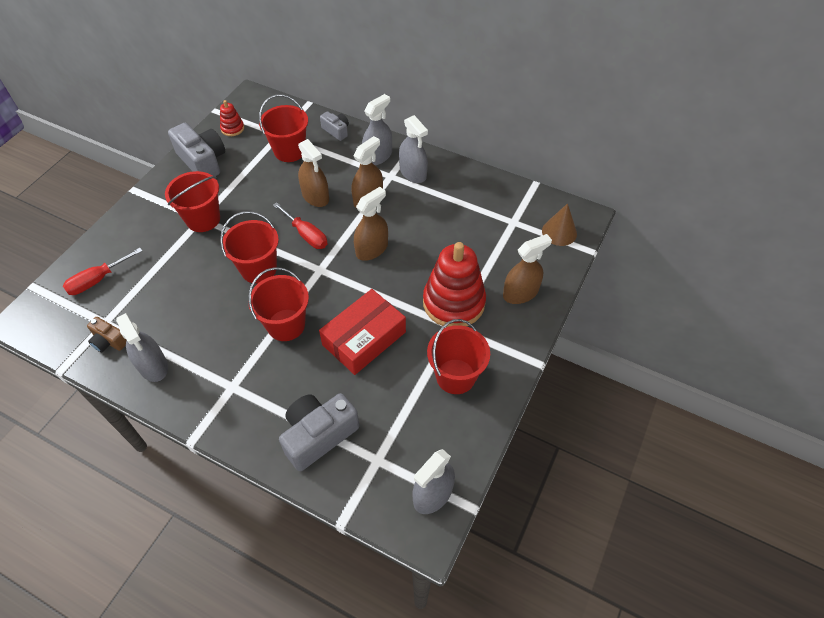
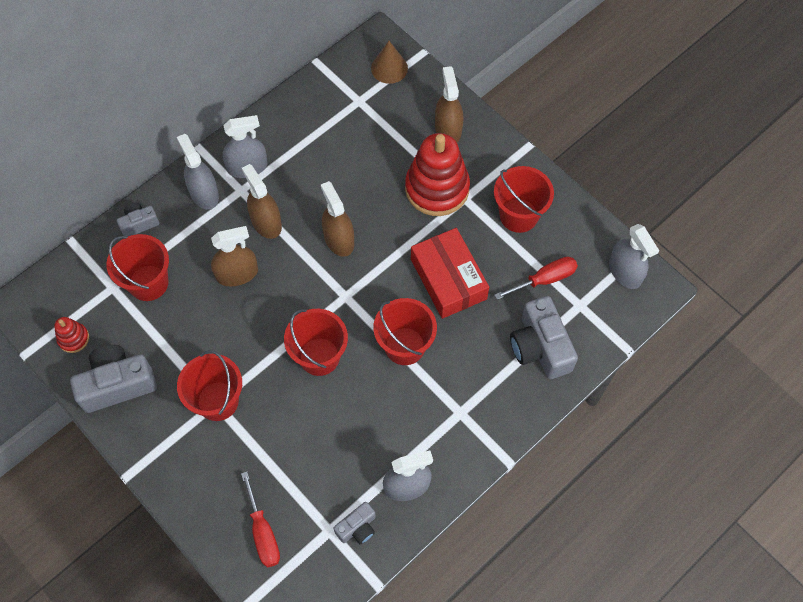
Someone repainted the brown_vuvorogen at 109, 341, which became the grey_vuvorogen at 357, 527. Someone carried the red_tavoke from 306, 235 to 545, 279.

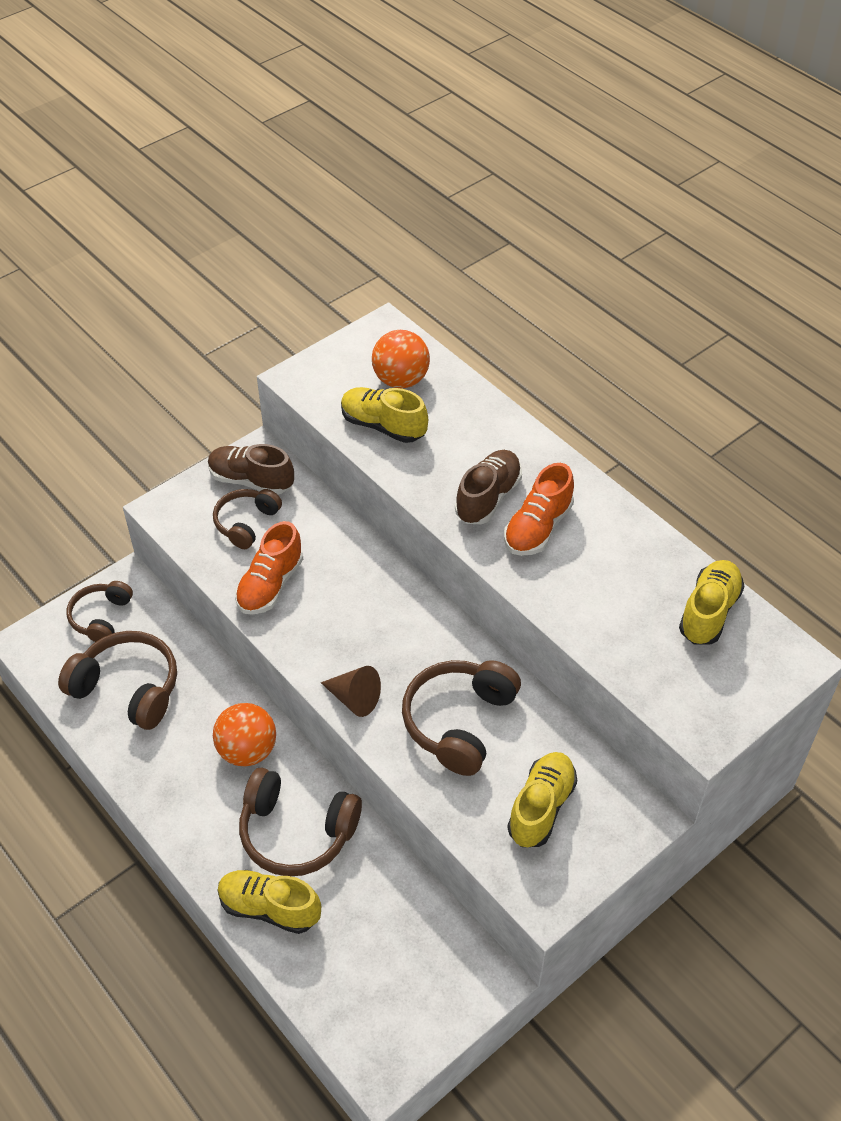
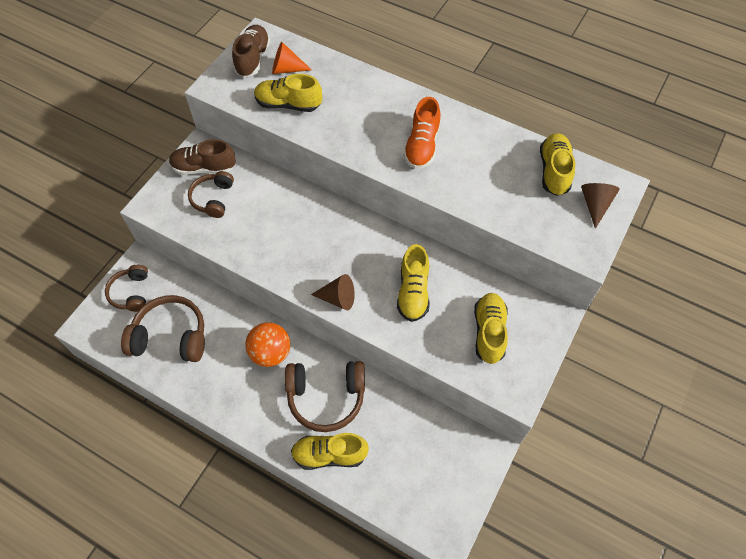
Someone took away the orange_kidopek at 270, 585. Someone swapped the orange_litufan at 401, 380 for the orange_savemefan at 287, 69. Someone swapped the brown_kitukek at 459, 722 for the yellow_kidopek at 413, 292. Someone carried the brown_kidopek from 488, 497 to 253, 59. Someone put down the brown_savemefan at 595, 205.

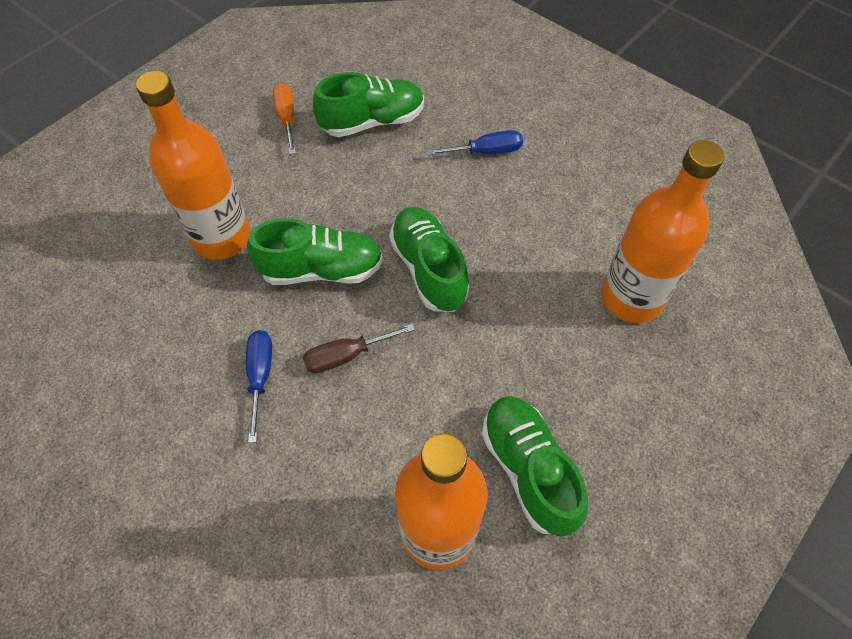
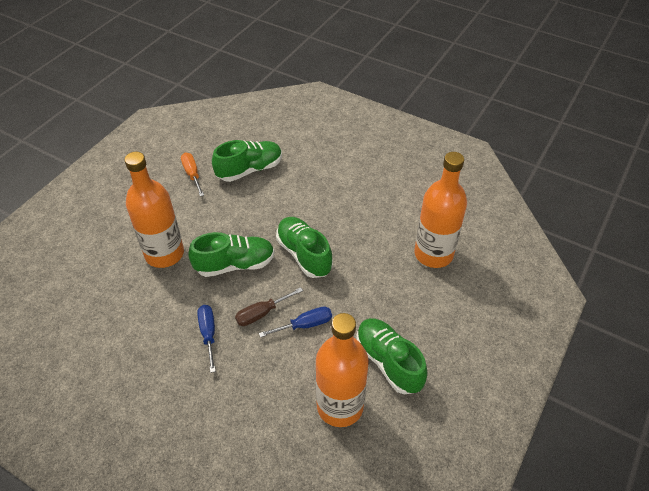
Someone carried the blue_tavoke from 486, 151 to 305, 325.

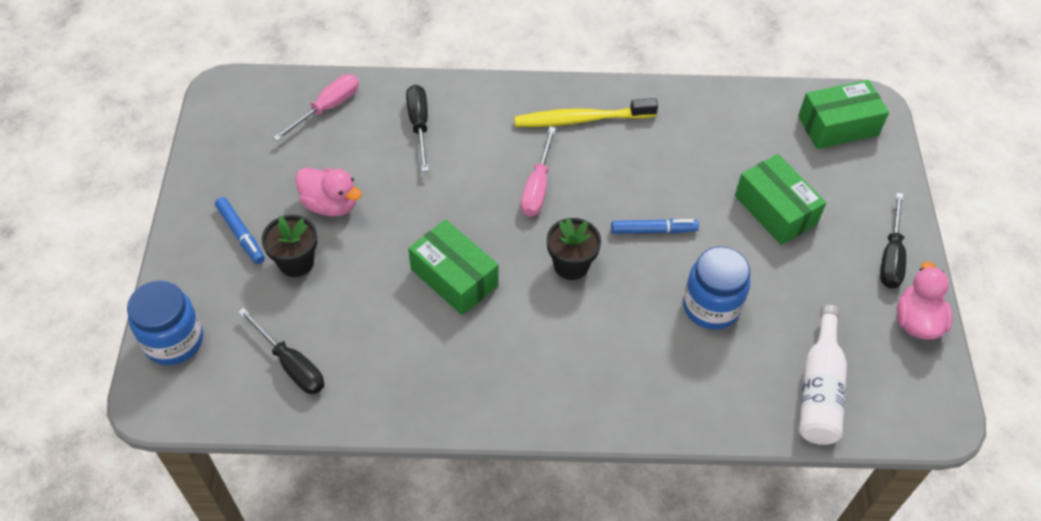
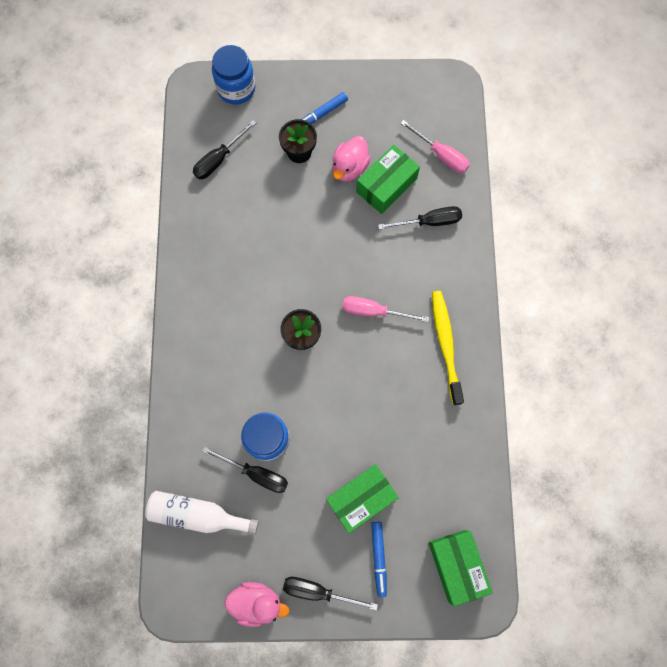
Someone carried the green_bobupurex from 454, 277 to 386, 185. Someone carried the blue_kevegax from 653, 230 to 378, 558. Someone put down the black_tavoke at 256, 473.

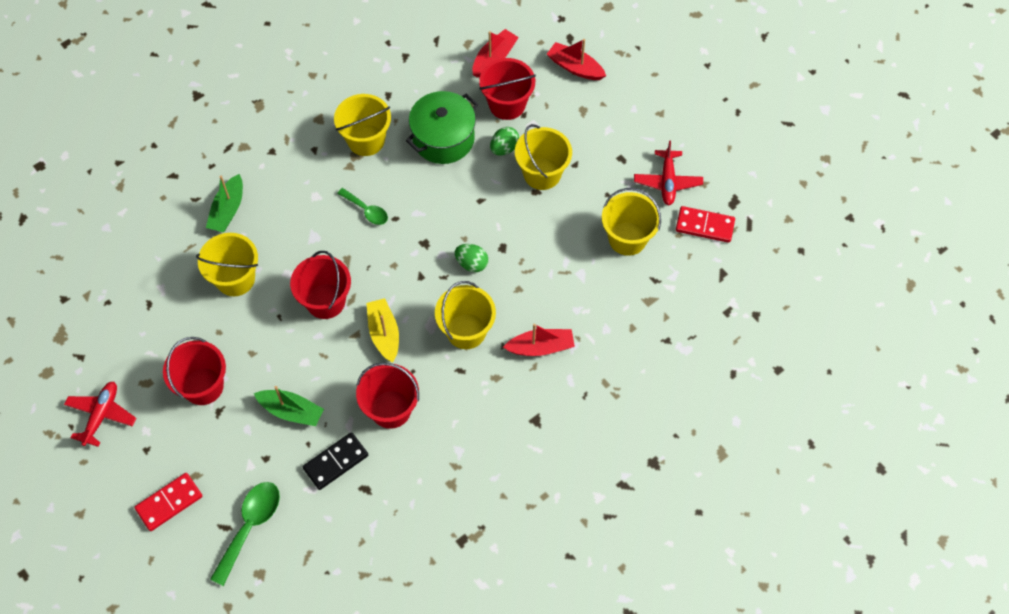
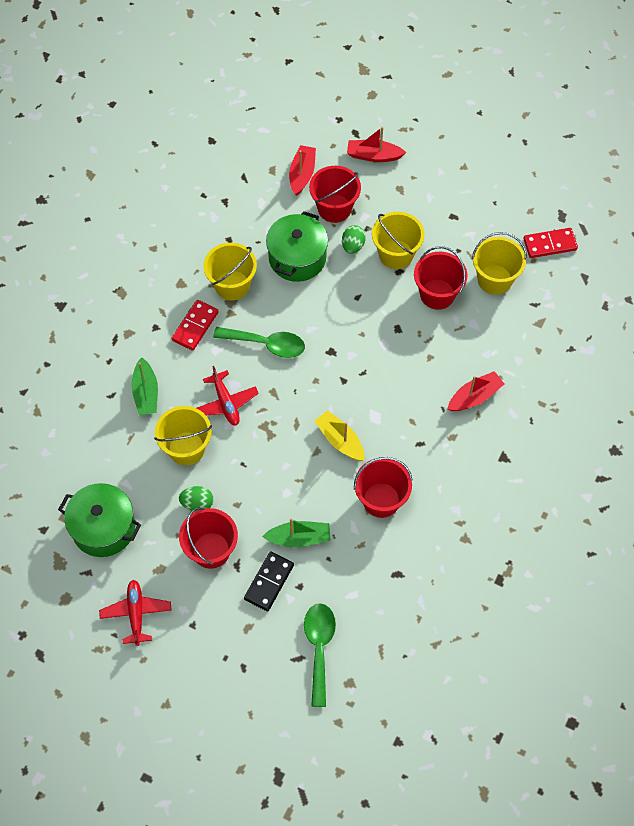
Someone carried the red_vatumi from 169, 503 to 195, 326. Someone carried the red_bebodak from 325, 301 to 437, 294. Someone carried the black_vatumi from 336, 462 to 269, 582. Someone scaled the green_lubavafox at 366, 210 by 1.61. Someone took away the yellow_bebodak at 466, 331. Someone carried the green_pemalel from 471, 263 to 197, 503. Someone carried the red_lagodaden from 667, 182 to 226, 403. Someone put down the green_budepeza at 104, 528.

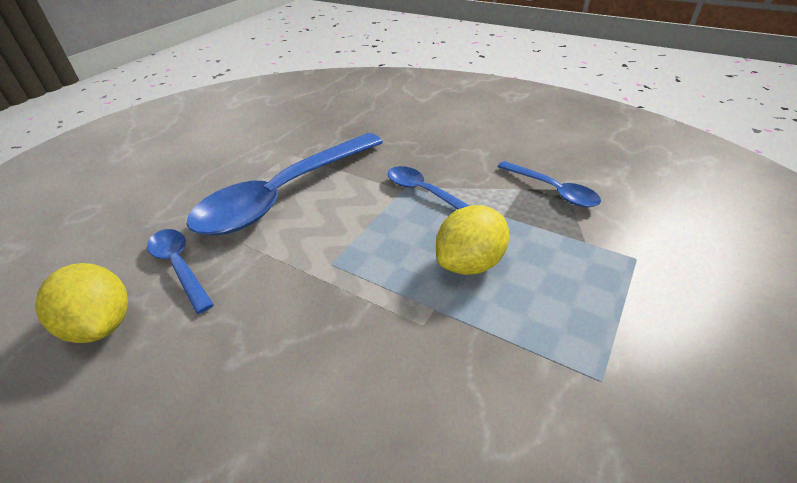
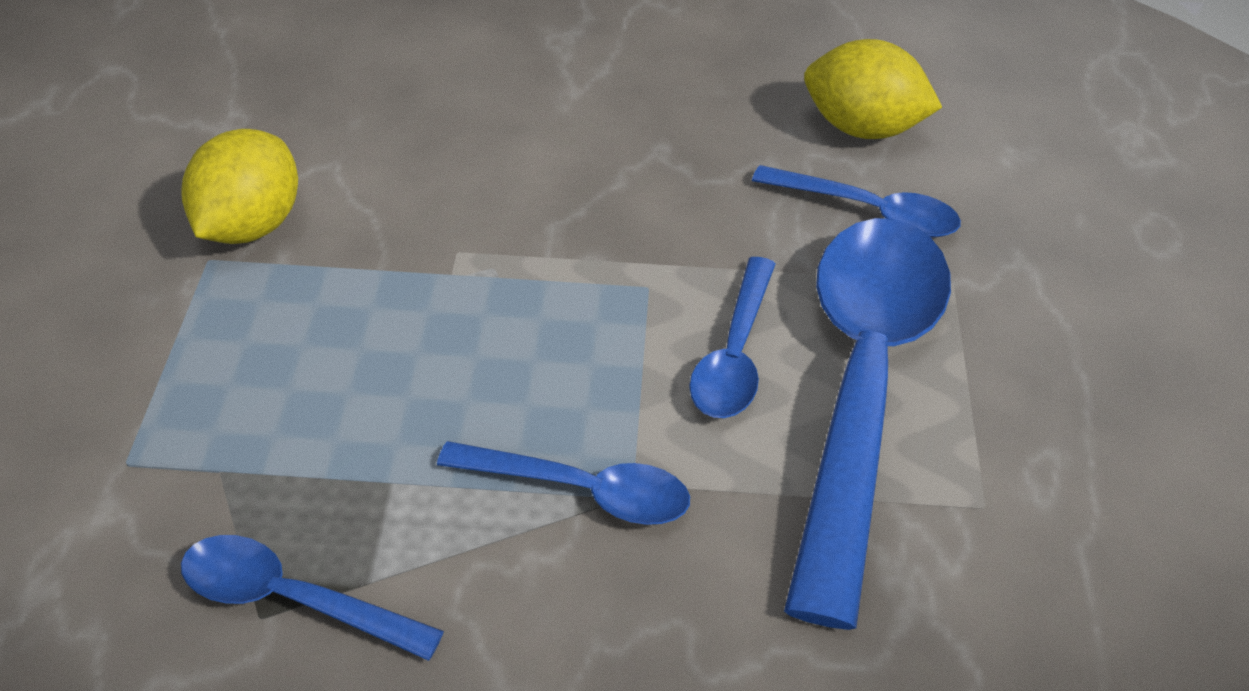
Someone carried the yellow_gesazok from 470, 263 to 250, 226. Someone put down the blue_lubavafox at 734, 355.

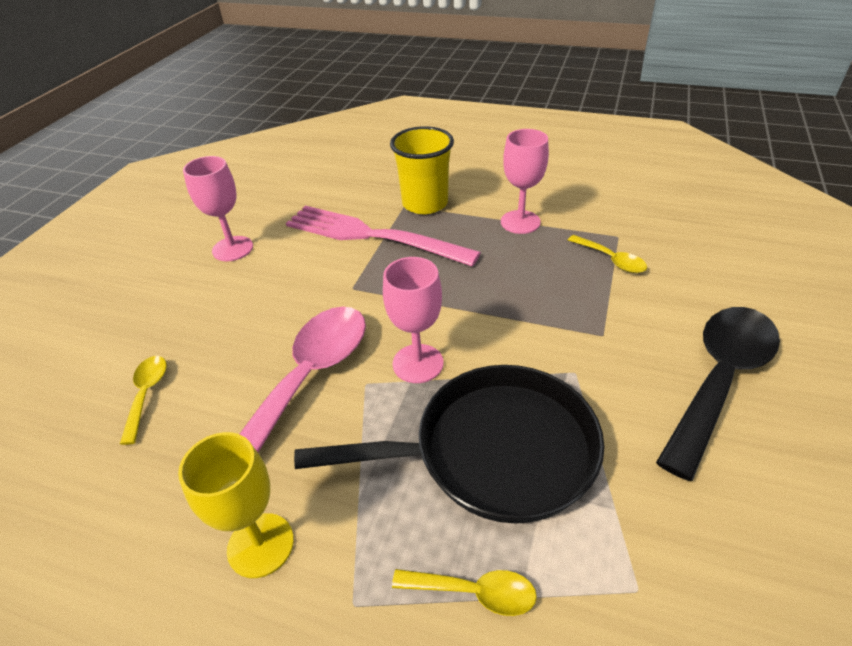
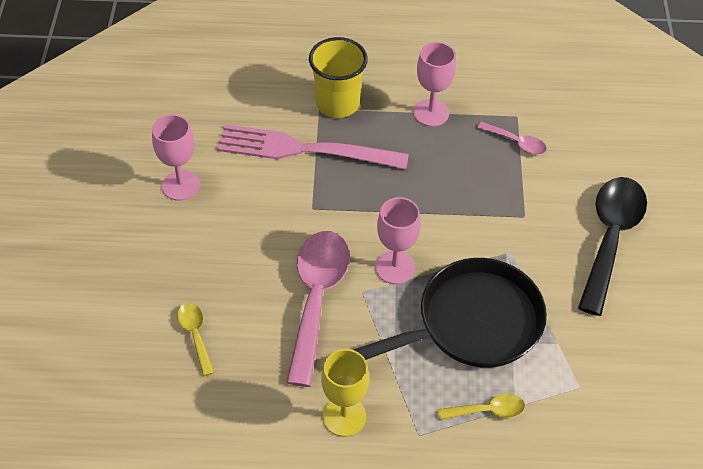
Someone repainted the yellow_lubavafox at 611, 260, which became the pink_lubavafox at 516, 142.

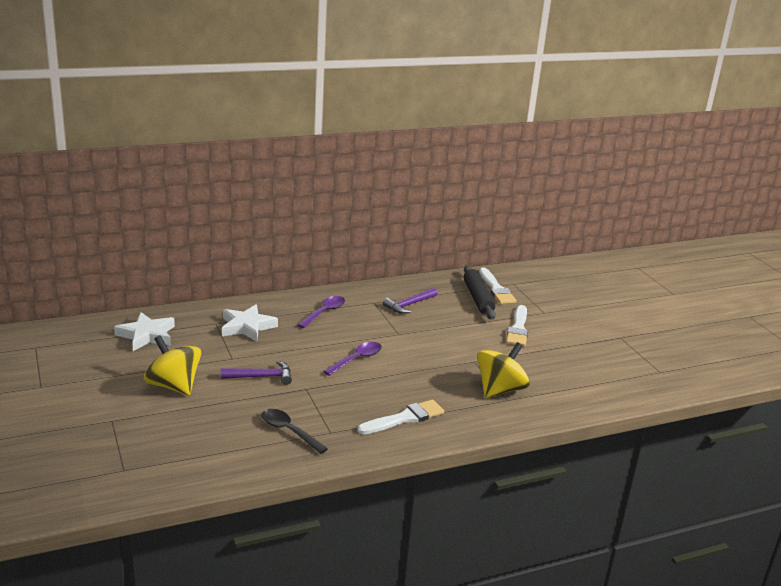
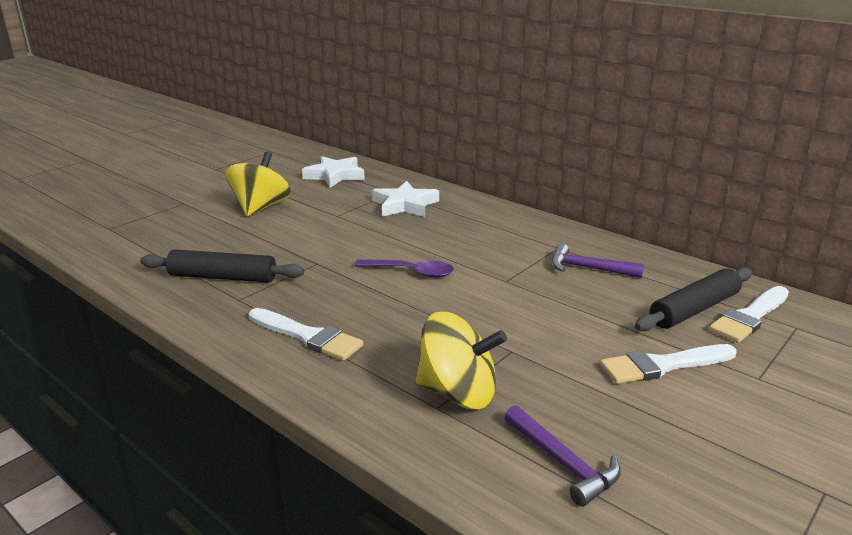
Someone carried the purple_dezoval from 261, 377 to 563, 463. Someone swapped the black_lubavafox at 289, 431 for the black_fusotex at 223, 277. Someone took away the purple_lubavafox at 324, 312.

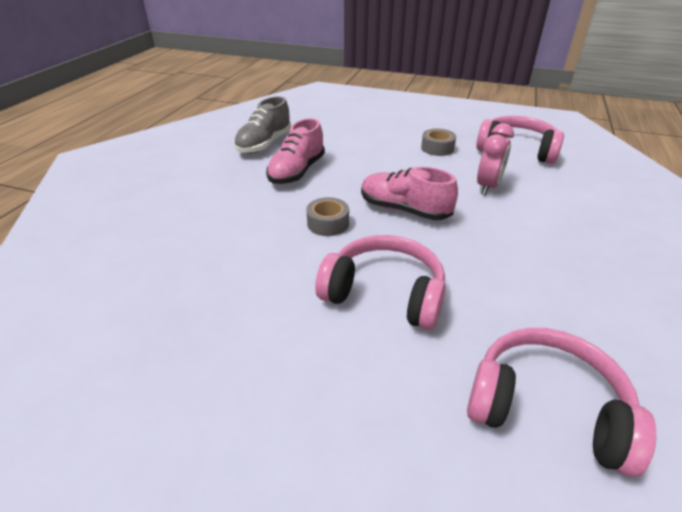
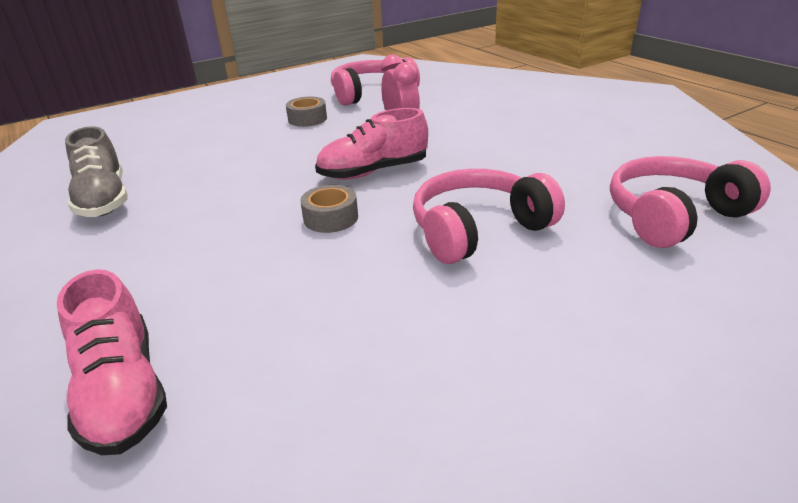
Someone carried the pink_kidopek from 297, 171 to 123, 392.

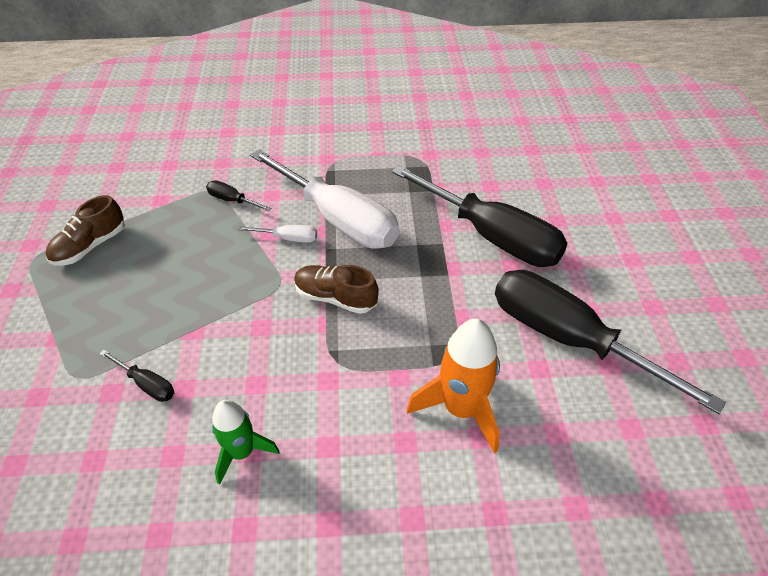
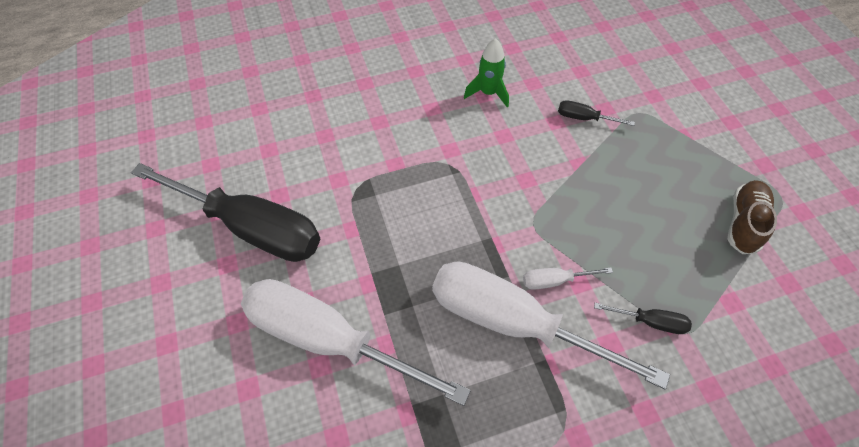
Someone took away the brown_kidopek at 335, 298. Someone repainted the black_tavoke at 490, 236, which became the white_tavoke at 330, 340. Someone took away the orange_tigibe at 461, 409.

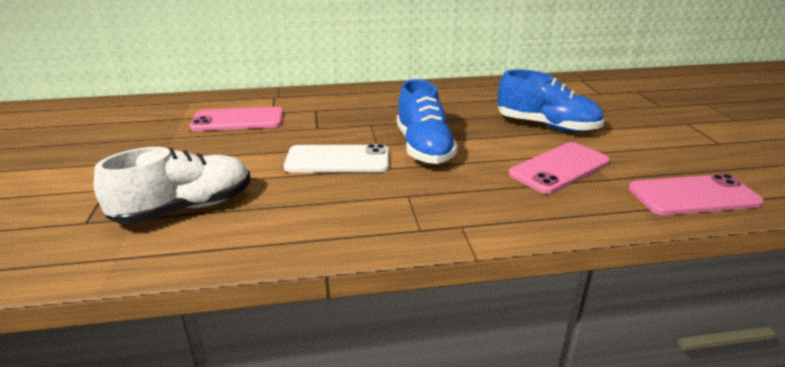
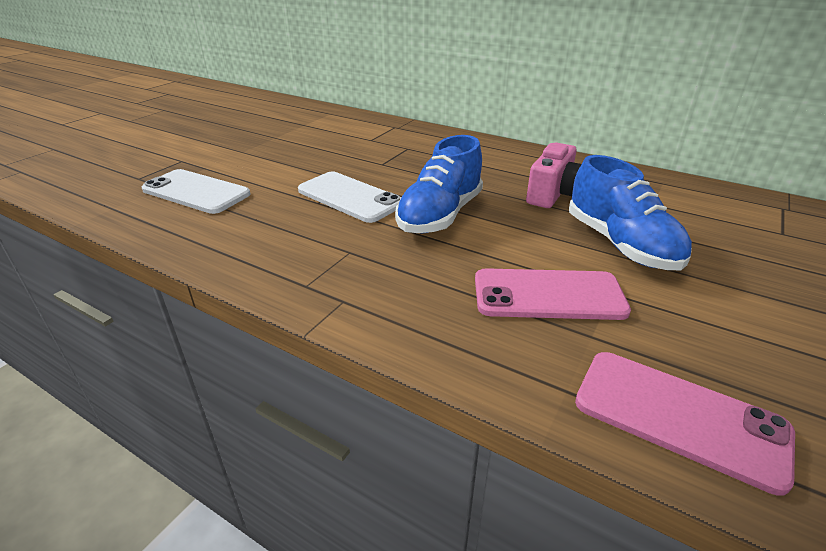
Someone swapped the white_kidopek at 185, 208 for the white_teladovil at 196, 192. Someone took away the pink_teladovil at 238, 120. Someone put down the pink_vuvorogen at 554, 194.

